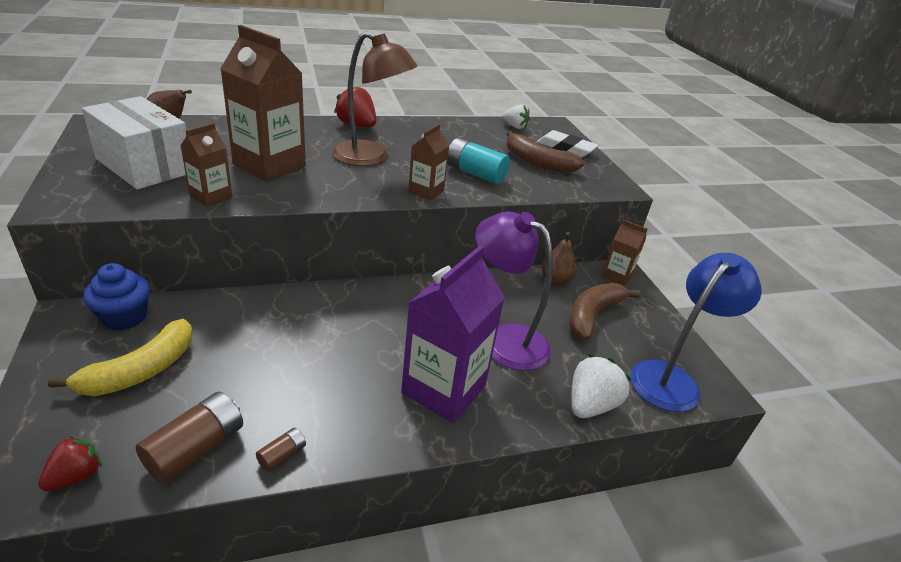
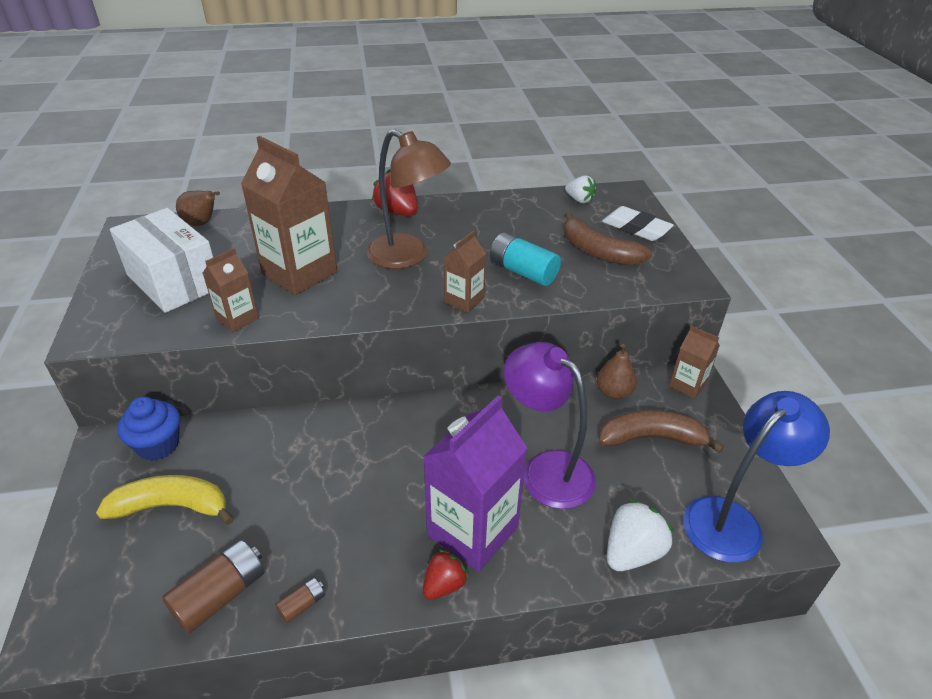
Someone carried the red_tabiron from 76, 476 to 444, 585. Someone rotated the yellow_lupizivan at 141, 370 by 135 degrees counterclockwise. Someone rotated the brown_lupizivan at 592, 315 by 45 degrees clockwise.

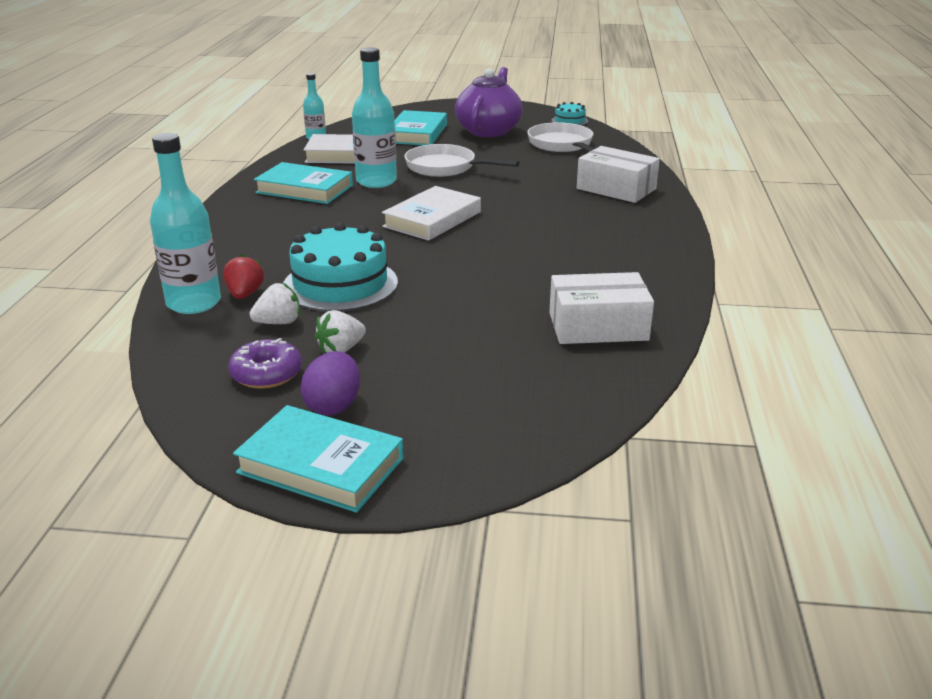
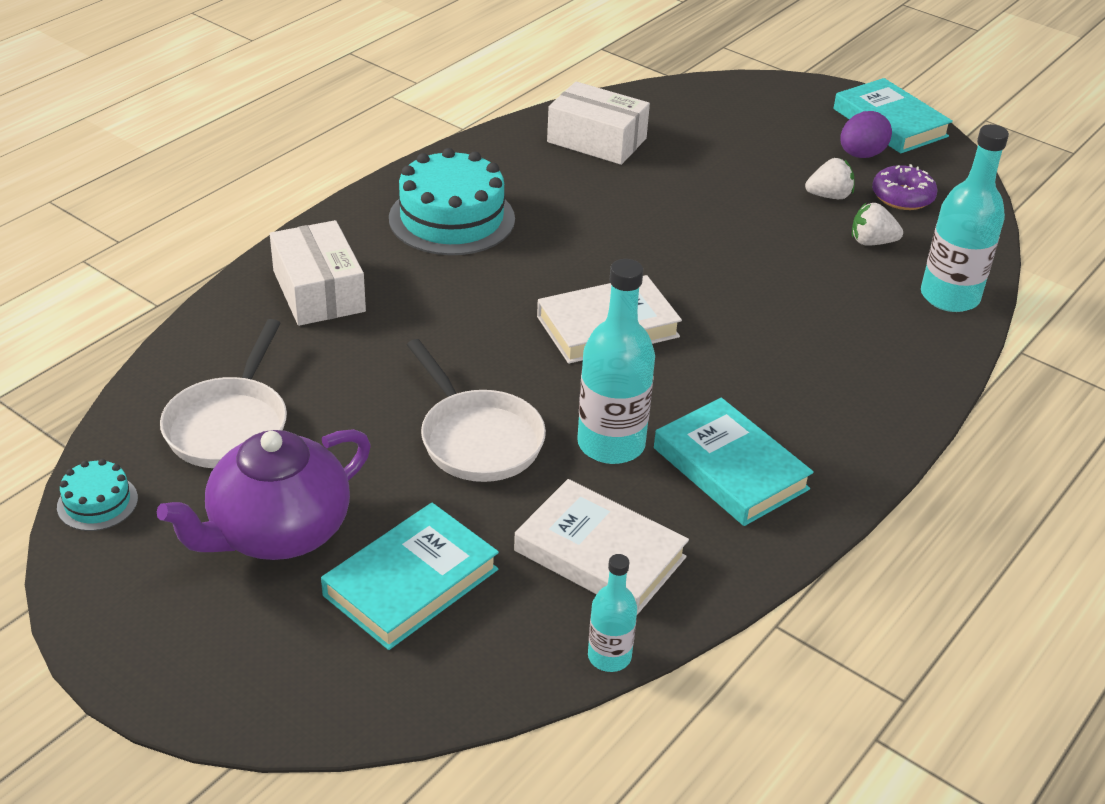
Someone took away the red_tabiron at 245, 294. Someone carried the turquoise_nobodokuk from 340, 284 to 452, 218.

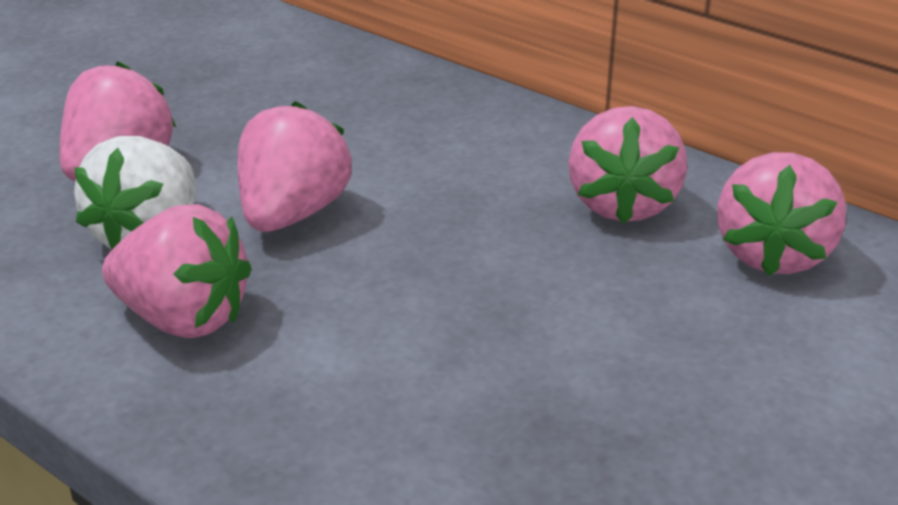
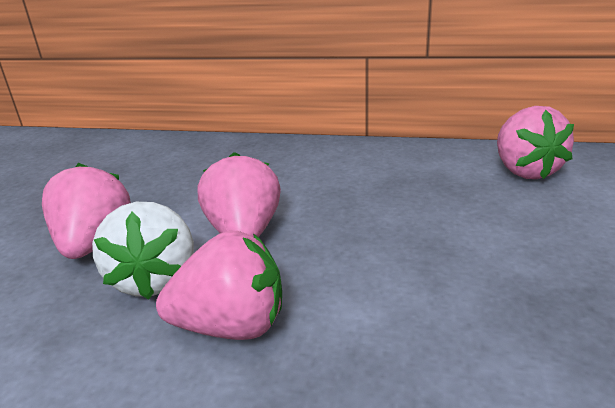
Someone took away the pink_tabiron at 623, 204.

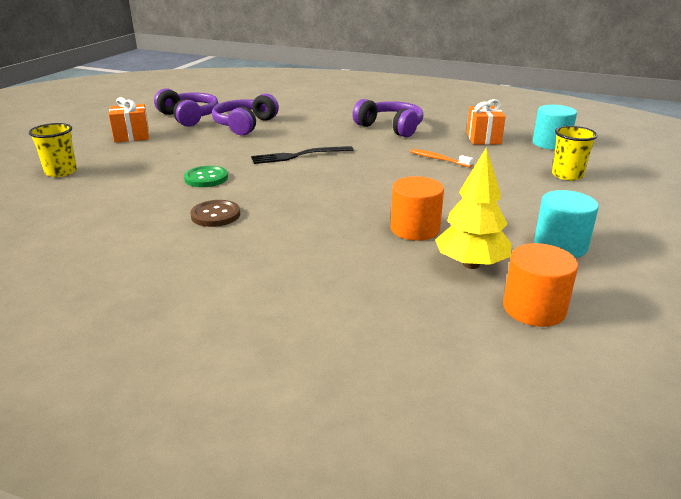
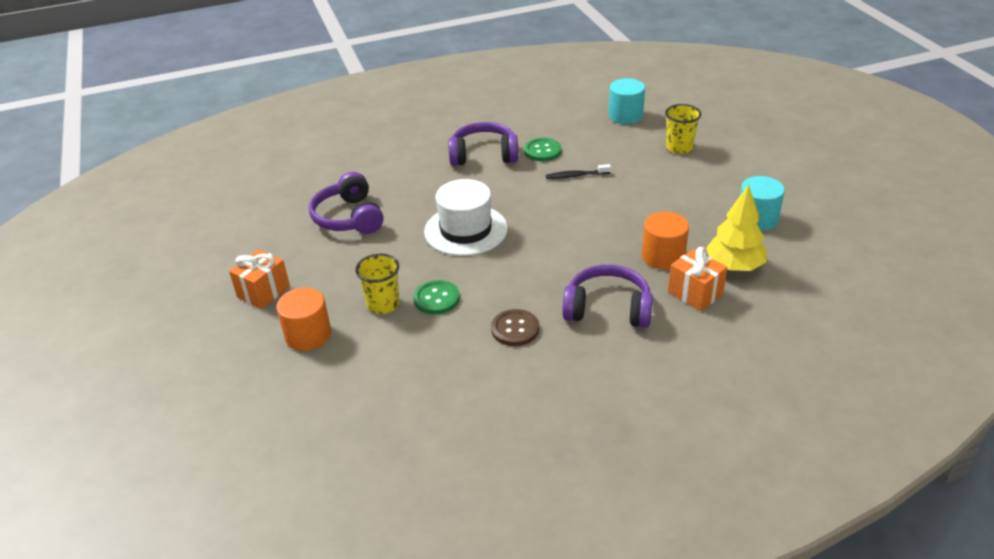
Someone carried the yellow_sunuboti from 61, 172 to 383, 304. Someone carried the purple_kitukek from 189, 117 to 608, 309. Someone swapped the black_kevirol at 298, 156 for the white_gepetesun at 466, 230. Someone repainted the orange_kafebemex at 438, 159, which became the black_kafebemex at 576, 176. Someone carried the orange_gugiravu from 483, 138 to 695, 293. Someone carried the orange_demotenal from 534, 308 to 308, 335. Someone put down the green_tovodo at 542, 151.

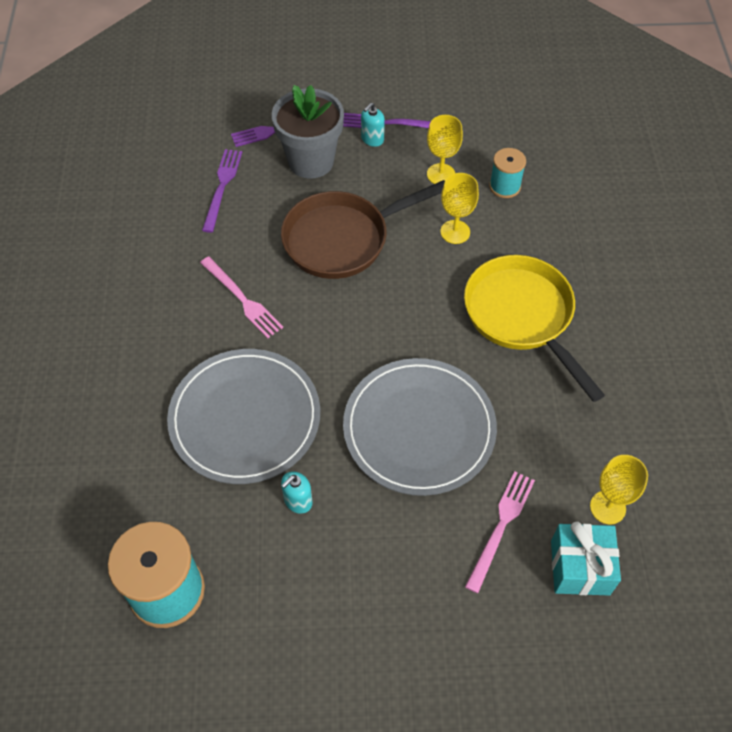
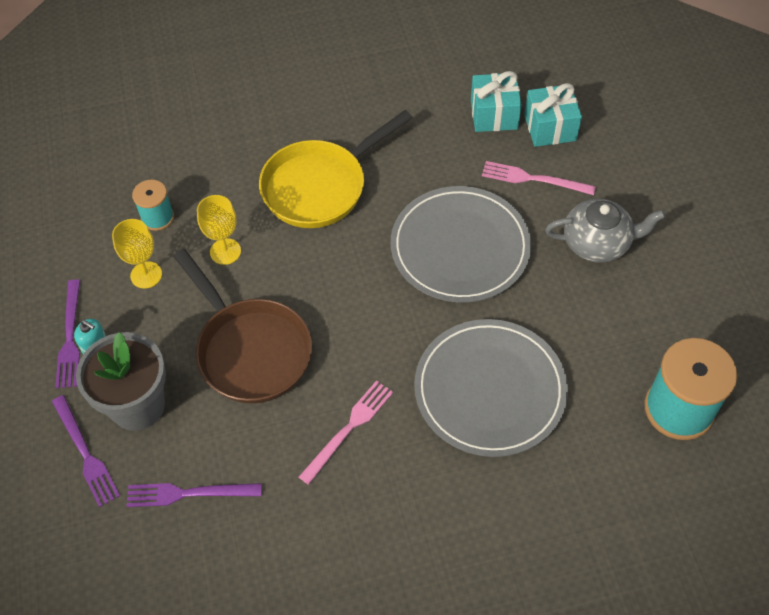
Someone took away the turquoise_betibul at 298, 501. Someone swapped the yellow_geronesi at 607, 507 for the turquoise_gugiravu at 494, 115. Someone put down the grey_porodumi at 597, 243.

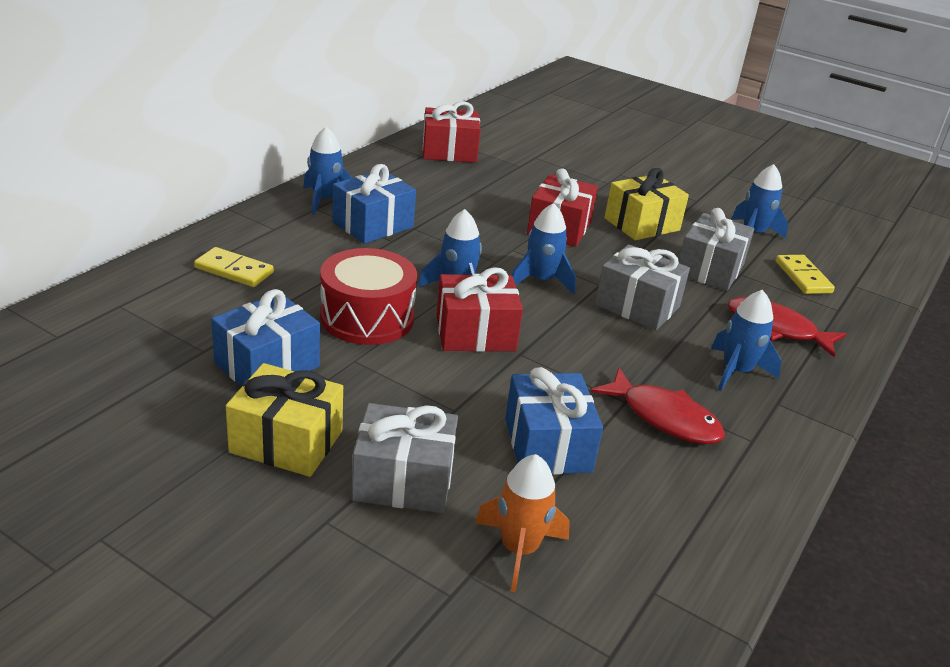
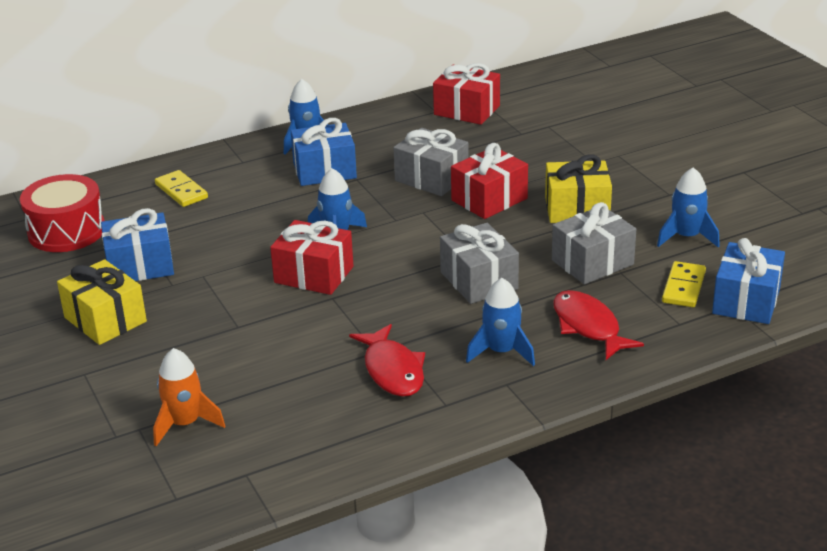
Someone carried the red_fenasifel from 367, 317 to 66, 231. Someone carried the grey_gugiravu from 403, 480 to 431, 178. Someone carried the blue_gugiravu from 547, 445 to 746, 301. Someone took away the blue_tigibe at 541, 281.

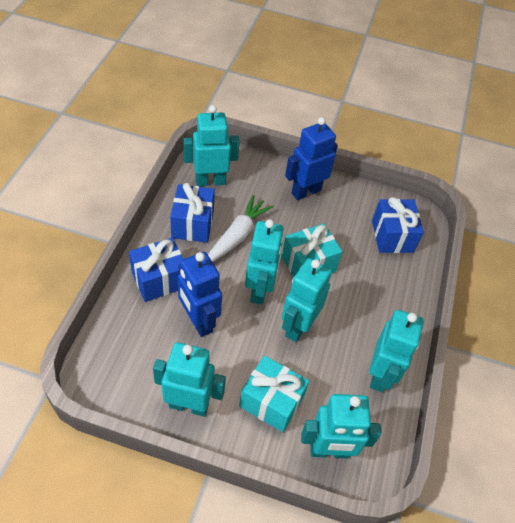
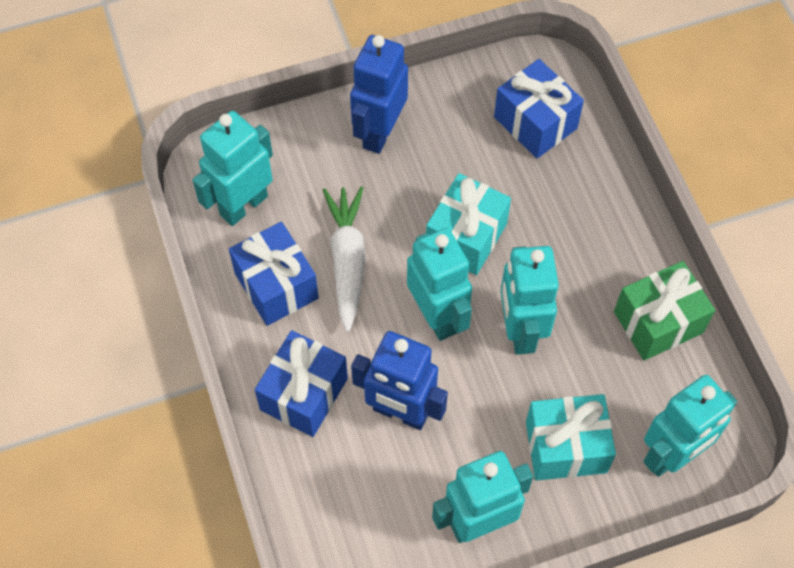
Someone swapped the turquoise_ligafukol at 380, 375 for the green_gugiravu at 658, 322.

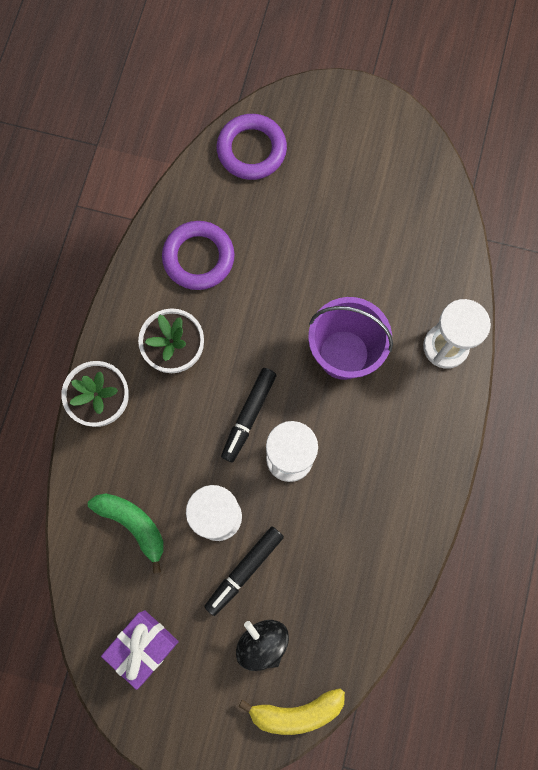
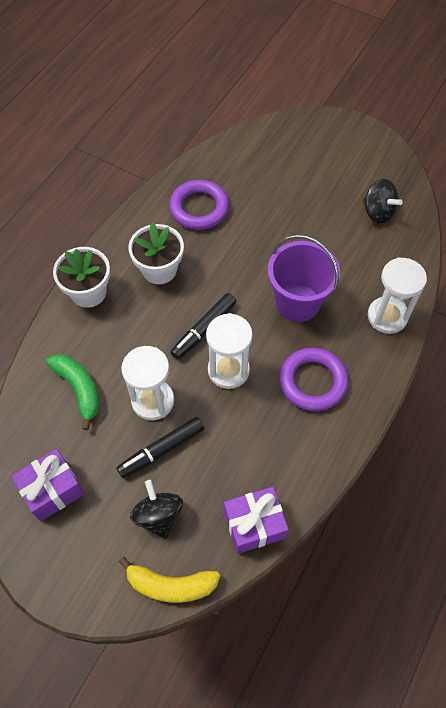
Someone carried the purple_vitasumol from 251, 150 to 313, 382. Someone put down the purple_gugiravu at 254, 525. Someone put down the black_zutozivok at 377, 212.

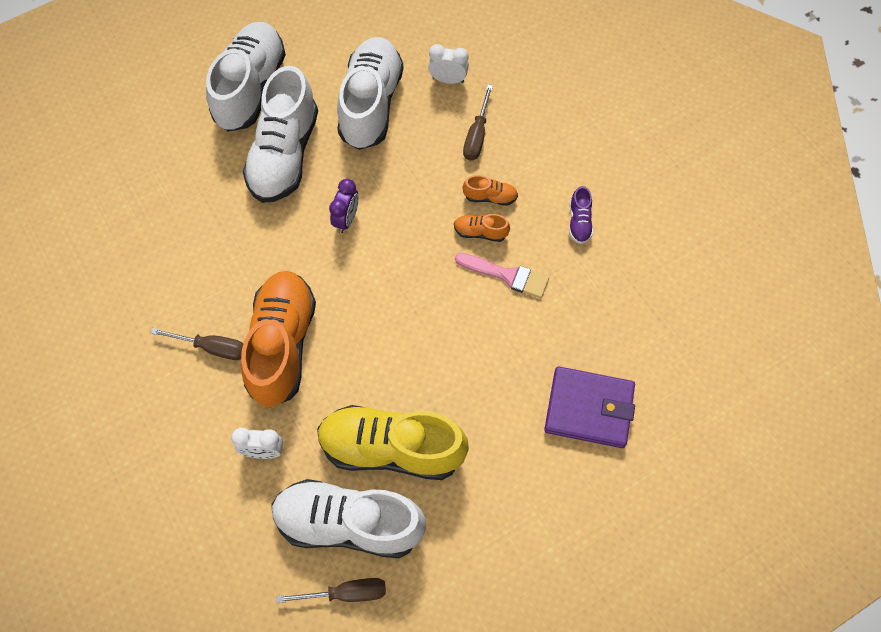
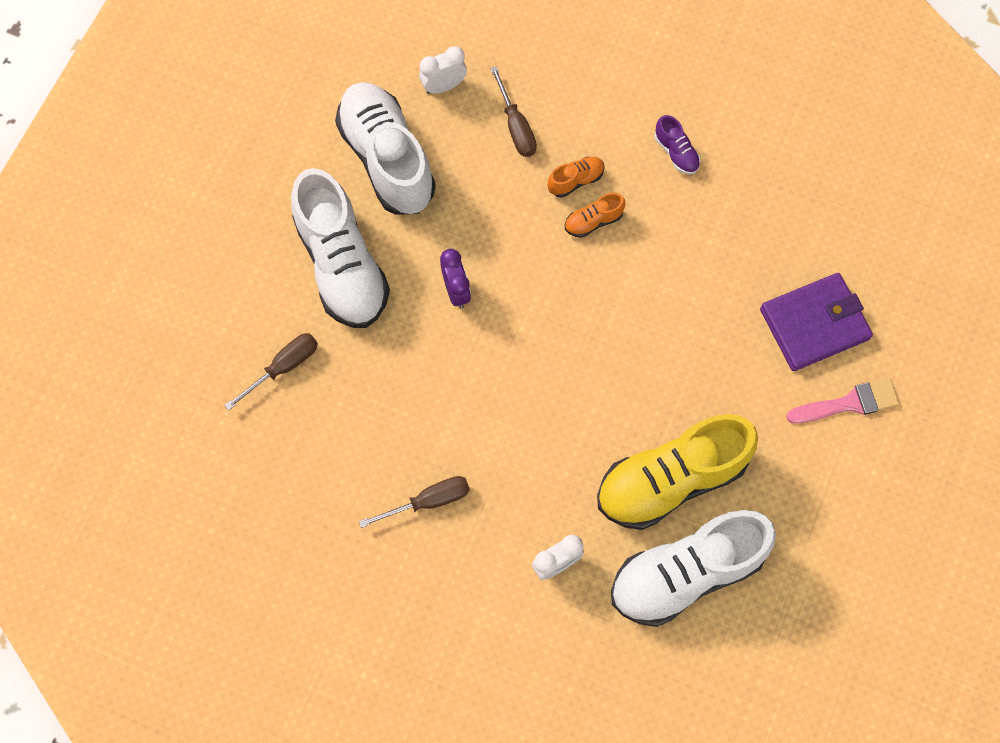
Someone took away the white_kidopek at 250, 88. Someone took away the orange_kidopek at 282, 345. Someone carried the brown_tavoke from 346, 593 to 283, 367. Someone carried the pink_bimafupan from 507, 275 to 849, 403.

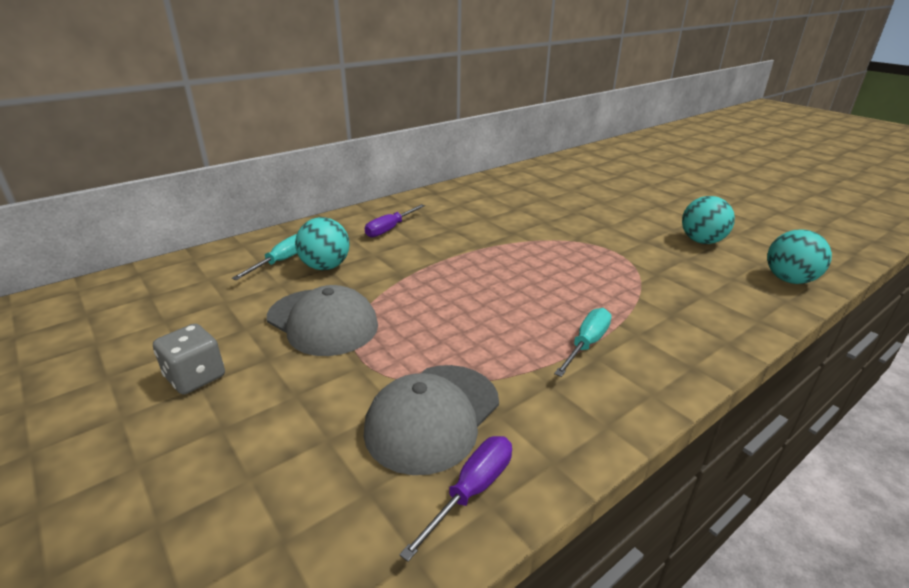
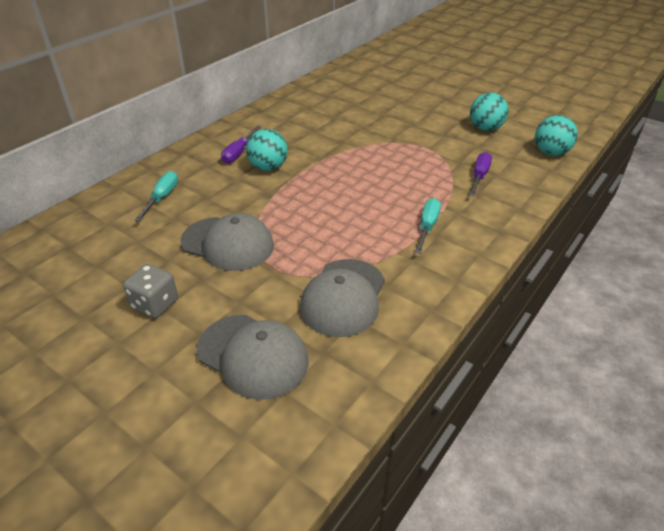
Someone carried the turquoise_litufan from 325, 266 to 268, 167. Someone carried the purple_tavoke from 471, 491 to 479, 176. Someone put down the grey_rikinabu at 253, 356.

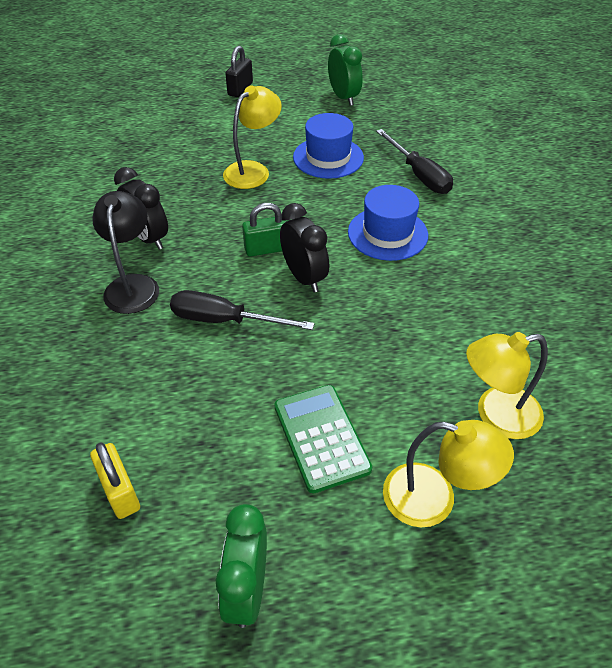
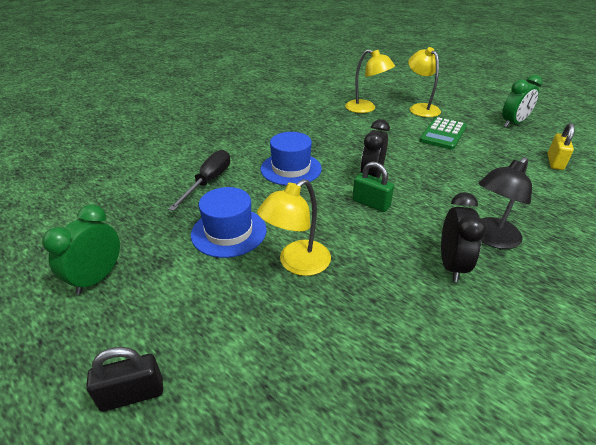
Someone took away the black_tavoke at 225, 320. Someone rotated the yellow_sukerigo at 253, 170 by 45 degrees counterclockwise.

